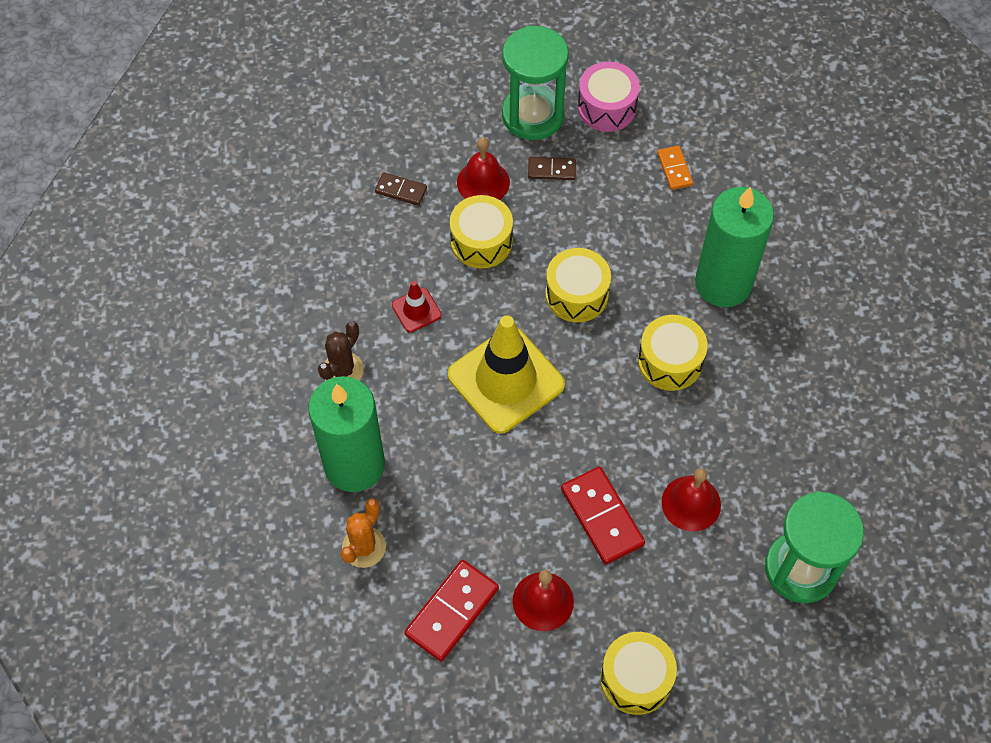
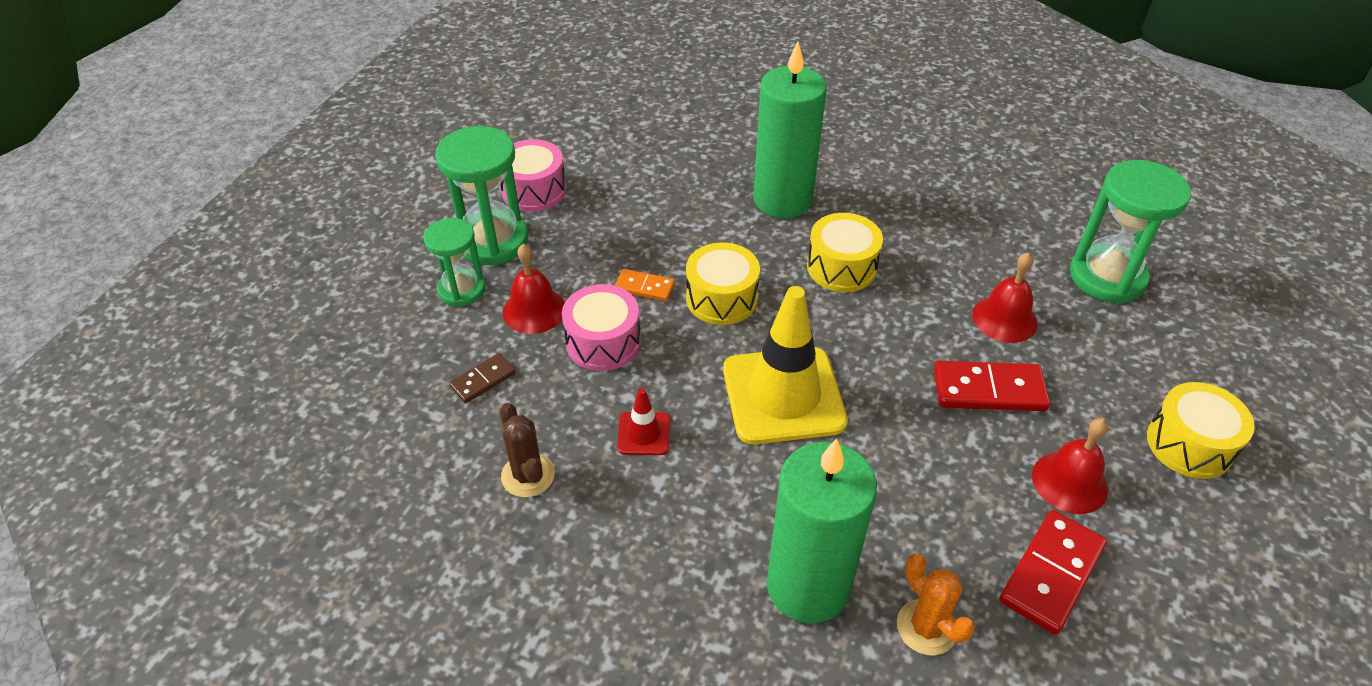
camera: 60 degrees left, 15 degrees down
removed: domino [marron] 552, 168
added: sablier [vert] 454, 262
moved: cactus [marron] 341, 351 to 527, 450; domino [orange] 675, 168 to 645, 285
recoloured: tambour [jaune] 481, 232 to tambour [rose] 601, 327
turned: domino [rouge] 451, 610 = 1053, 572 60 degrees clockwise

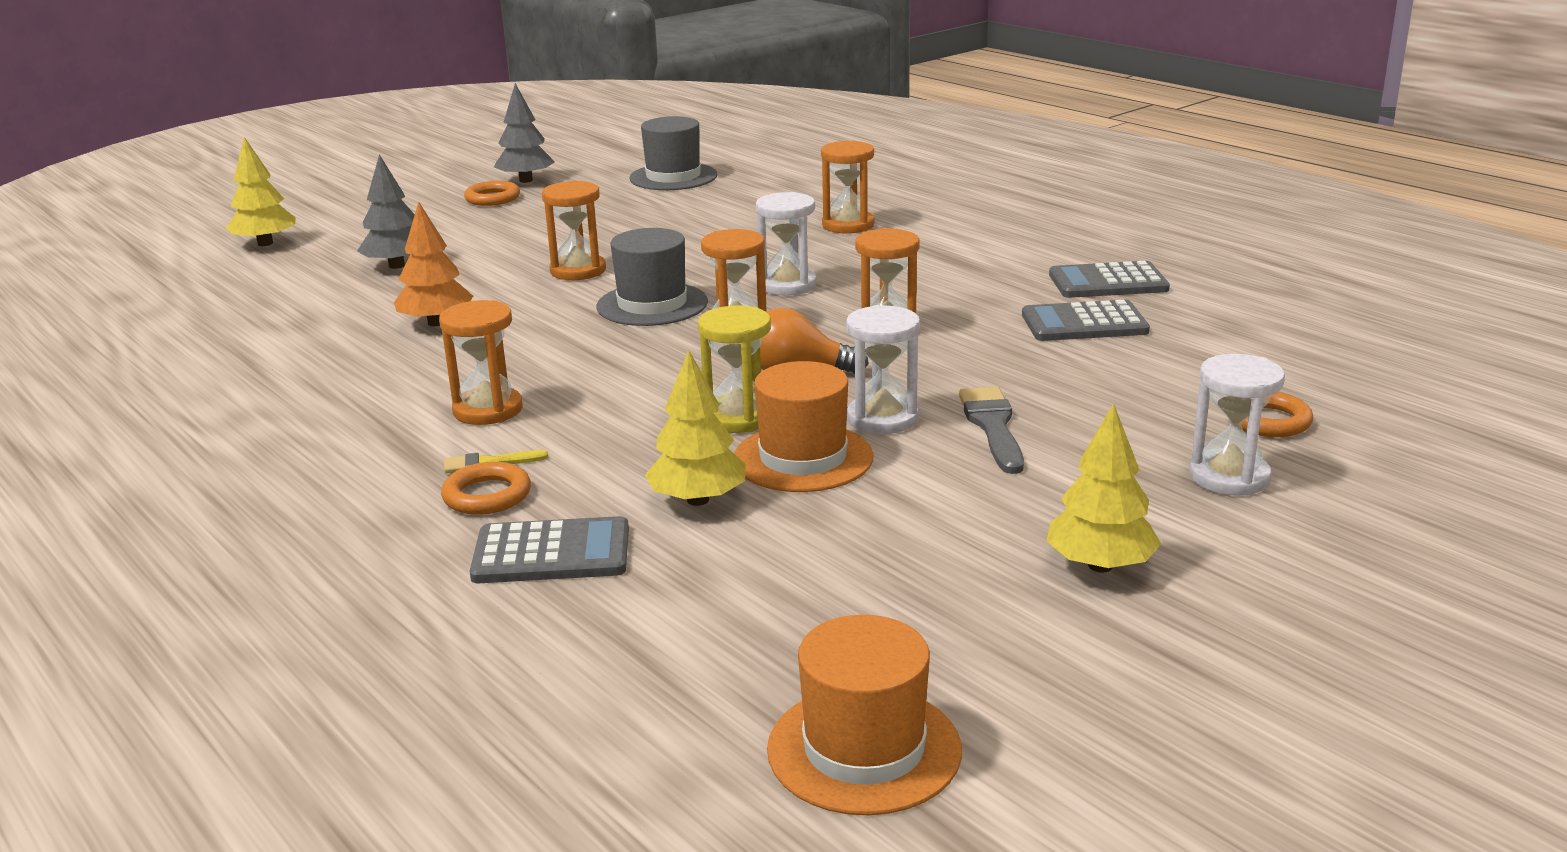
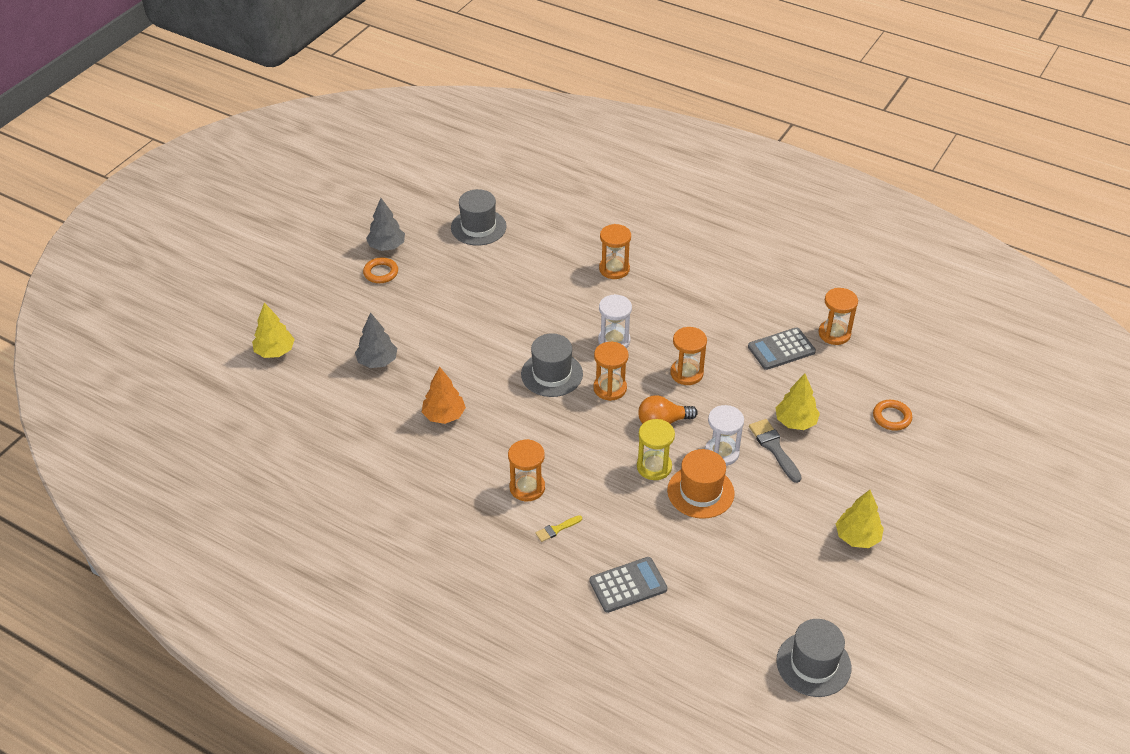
camera: 20 degrees left, 20 degrees up
removed: anneau [orange] 486, 488; calculatrice [gris] 1109, 279; sablier [blanc] 1237, 425
moved: sablier [orange] 574, 230 to 838, 316; arbre [jaune] 695, 427 to 798, 401
recoloured: chapeau [orange] 864, 715 to chapeau [gris] 813, 658

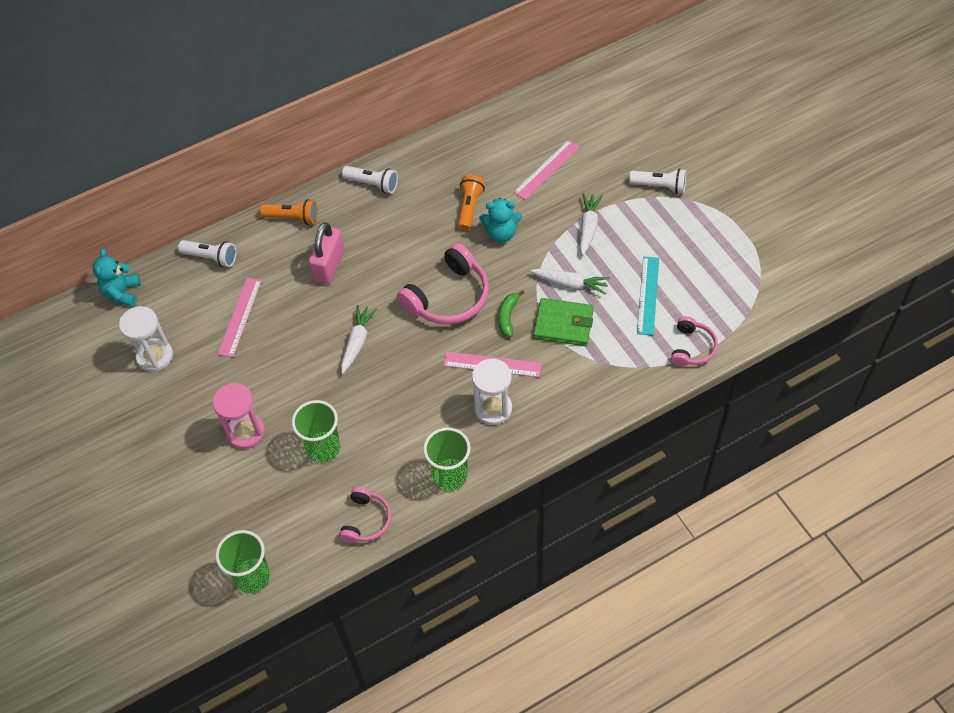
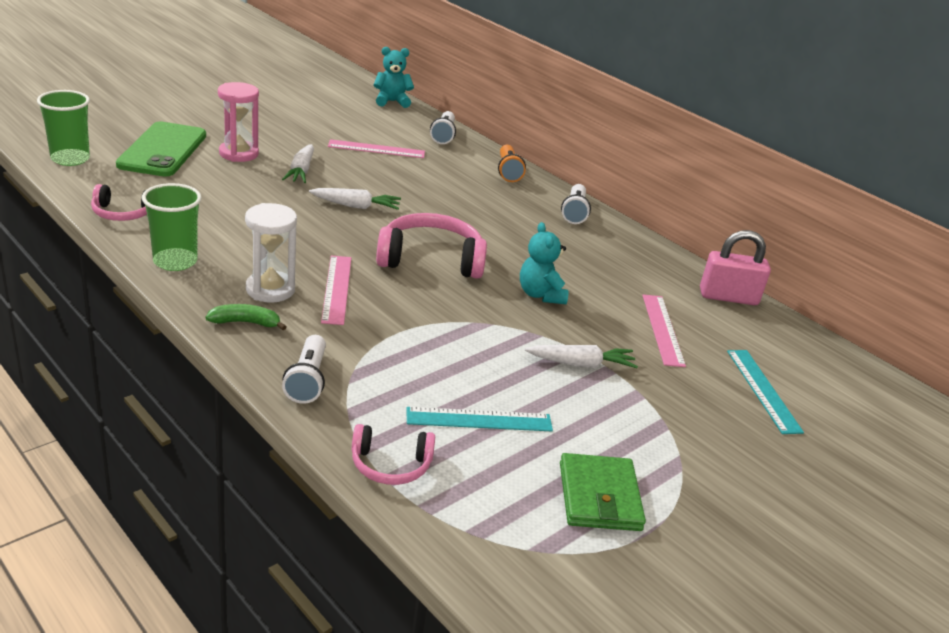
camera: 70 degrees right, 25 degrees down
removed: sablier [blanc] 146, 339; gobelet [vert] 316, 431; lampe de poche [orange] 471, 203
added: téléphone [vert] 161, 149; règle [turquoise] 765, 392
moved: cadenas [rose] 327, 253 to 735, 267; banane [vert] 511, 313 to 245, 317; carotte [blanc] 570, 281 to 298, 163; portefeuille [vert] 563, 322 to 603, 492; lampe de poche [blanc] 657, 181 to 304, 369
turned: casque audio [rose] 443, 284 = 431, 246 150 degrees clockwise; règle [rose] 546, 170 = 664, 331 60 degrees clockwise

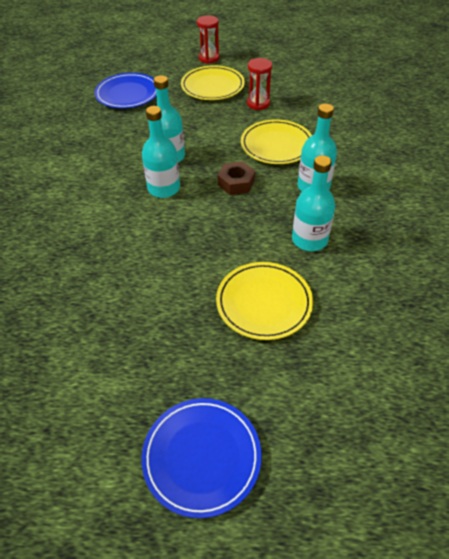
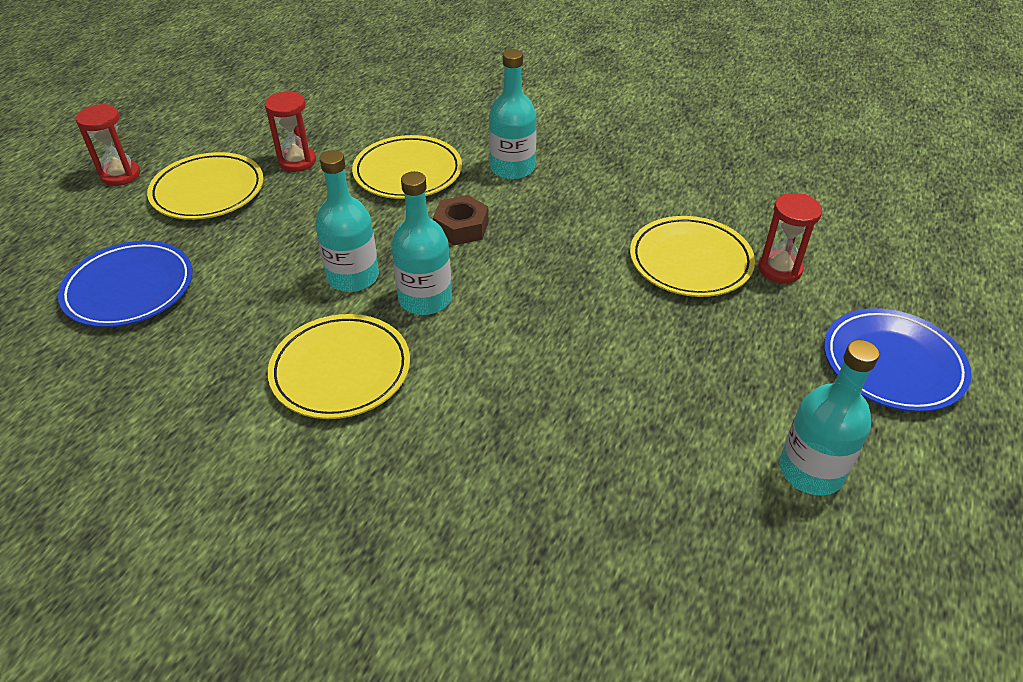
camera: 70 degrees left, 5 degrees down
added: assiette [jaune] 339, 366; sablier [rouge] 790, 238
moved: bouteille [turquoise] 313, 203 to 829, 418

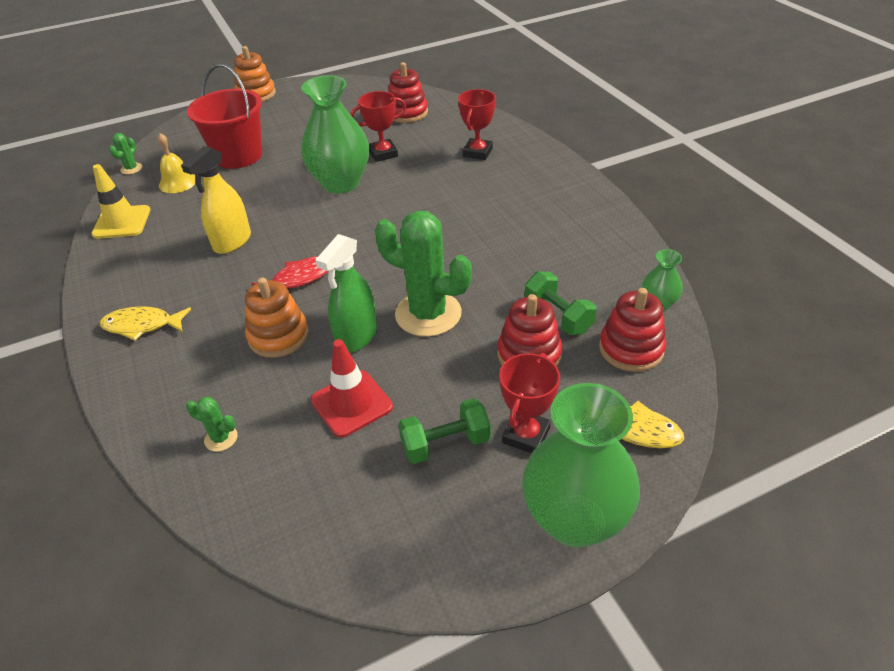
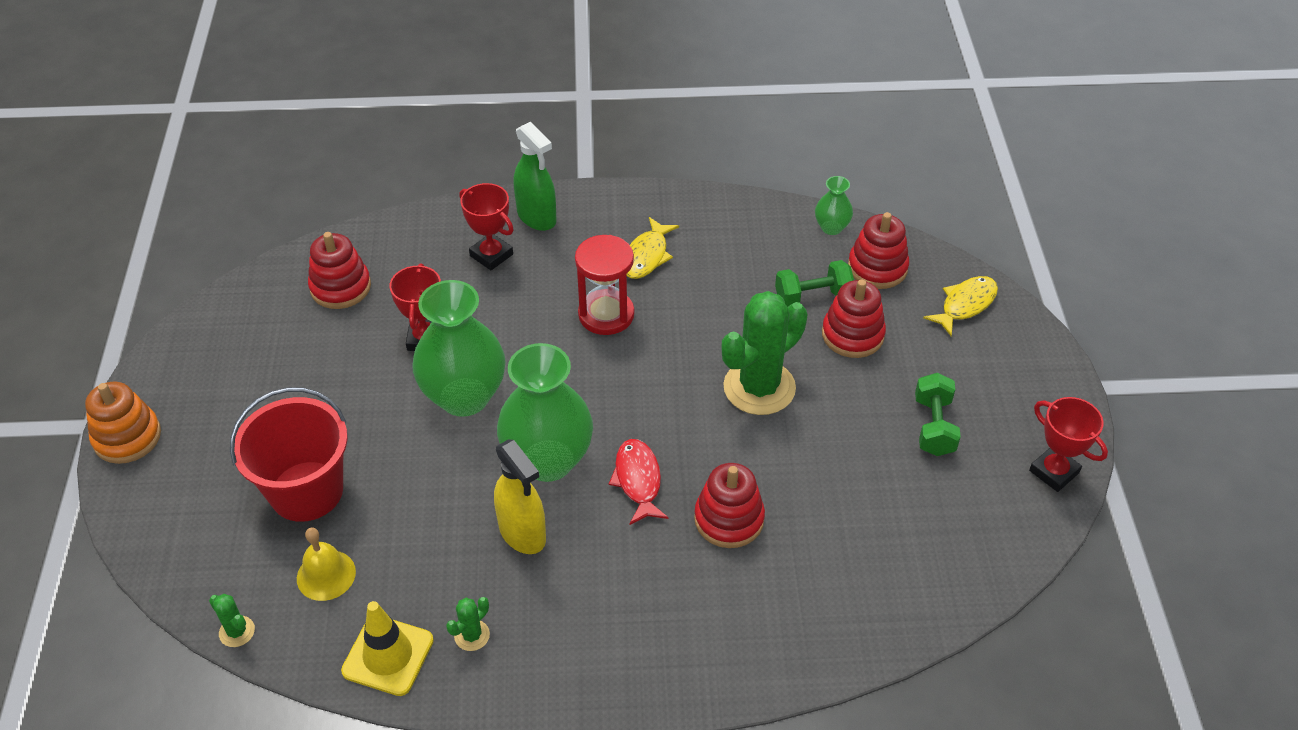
camera: 70 degrees left, 5 degrees up
removed: cône de chantier [rouge] 351, 388
added: sablier [rouge] 604, 285
moved: poisson [jaune] 145, 323 to 653, 248; cactus [vert] 212, 424 to 468, 624; vaporisateur [vert] 346, 293 to 535, 176; trophée [rouge] 529, 403 to 1068, 444; vase [vert] 581, 465 to 545, 412
recoloured: jouet à empiler [orange] 277, 318 to jouet à empiler [rouge] 729, 505

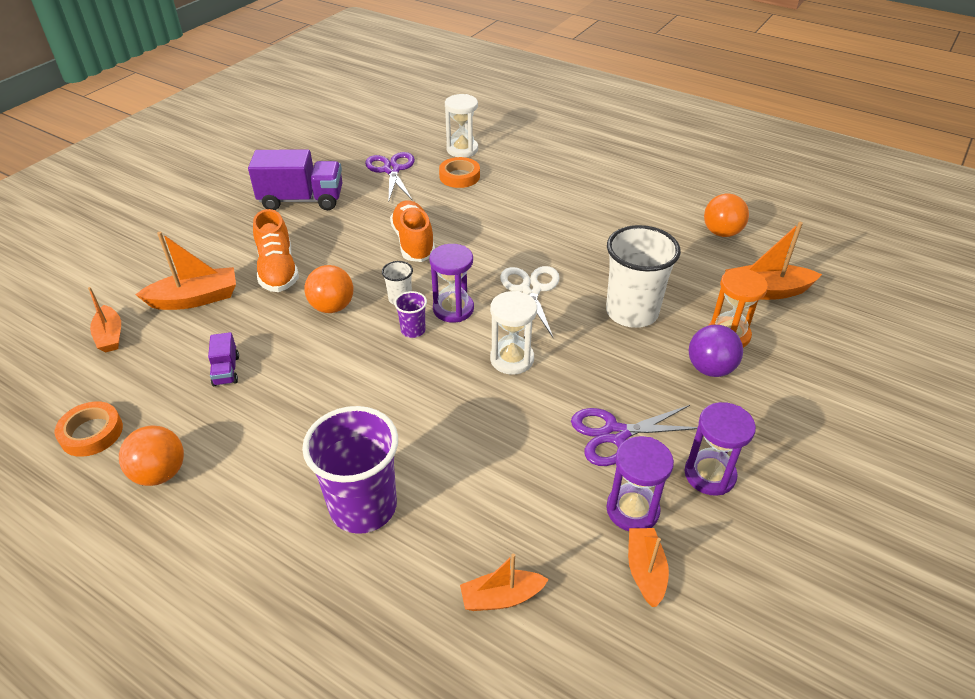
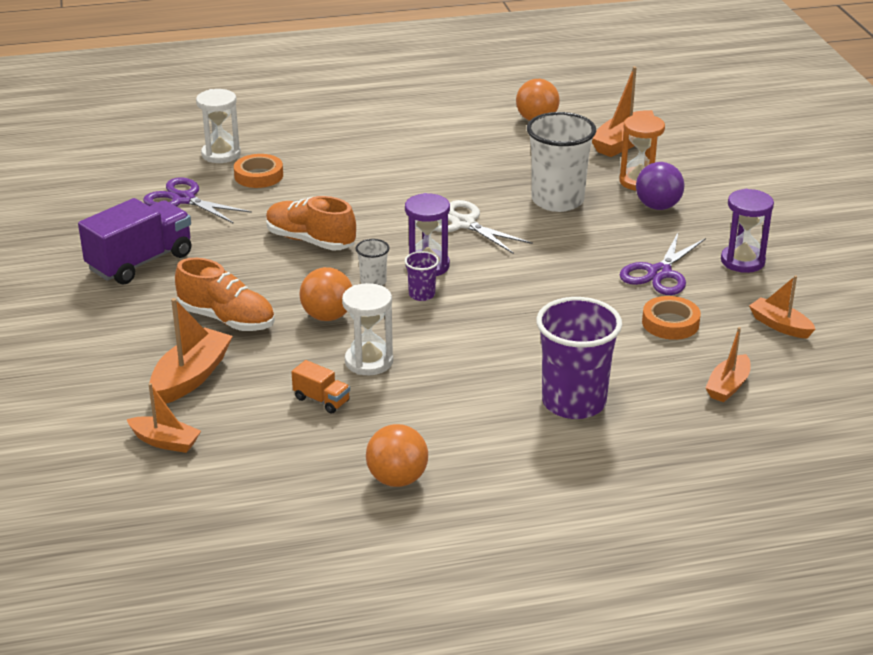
camera: 45 degrees left, 10 degrees down
removed: sablier [violet] 640, 483
moved: ruban adhésif [orange] 89, 429 to 671, 318; sablier [blanc] 513, 333 to 367, 329
recoloured: camion [violet] 223, 359 to camion [orange] 321, 387

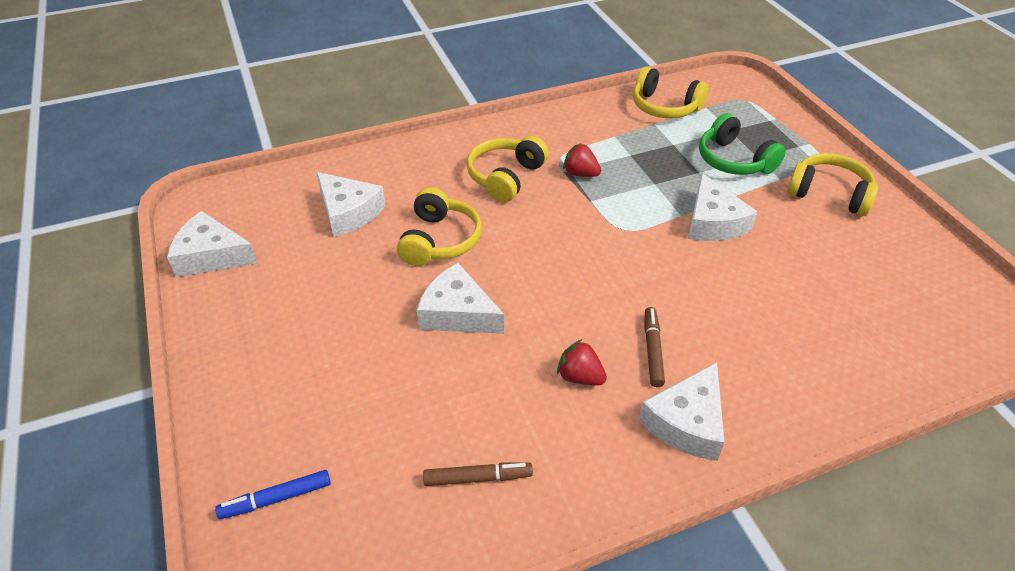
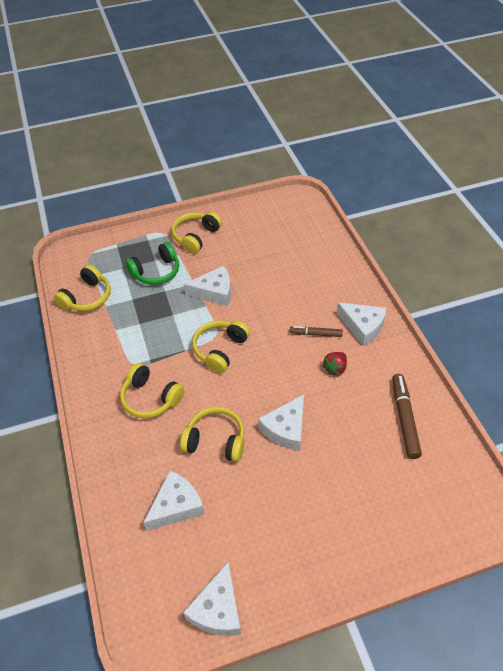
camera: 85 degrees left, 5 degrees up
removed: feutre [bleu] 273, 494; fraise [rouge] 582, 160
added: casque audio [jaune] 221, 346
resized: feutre [marron] 478, 474 = 407, 416 x1.60

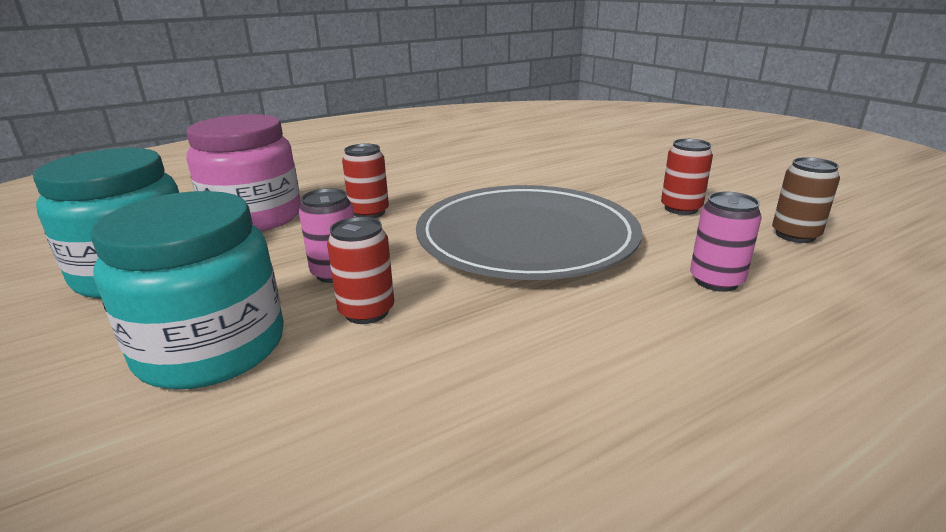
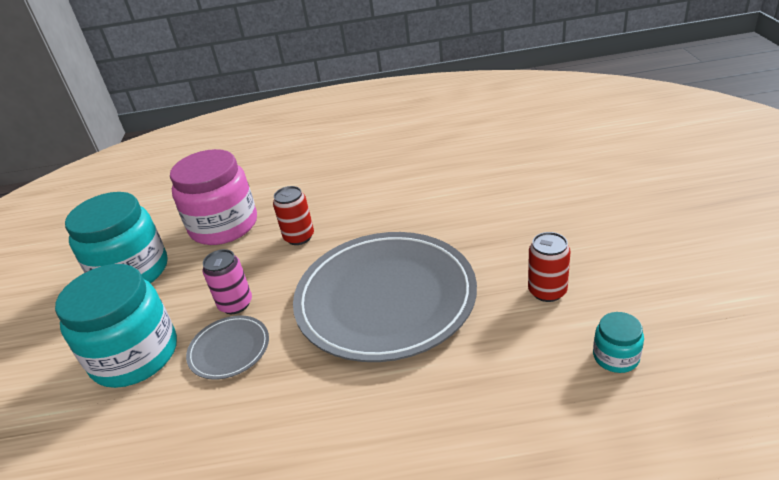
camera: 30 degrees right, 10 degrees up
removed: canette [rose] 726, 242
replaced: canette [rouge] 360, 270 to assiette [gris] 227, 347; canette [marron] 806, 200 to bocal [turquoise] 618, 342

